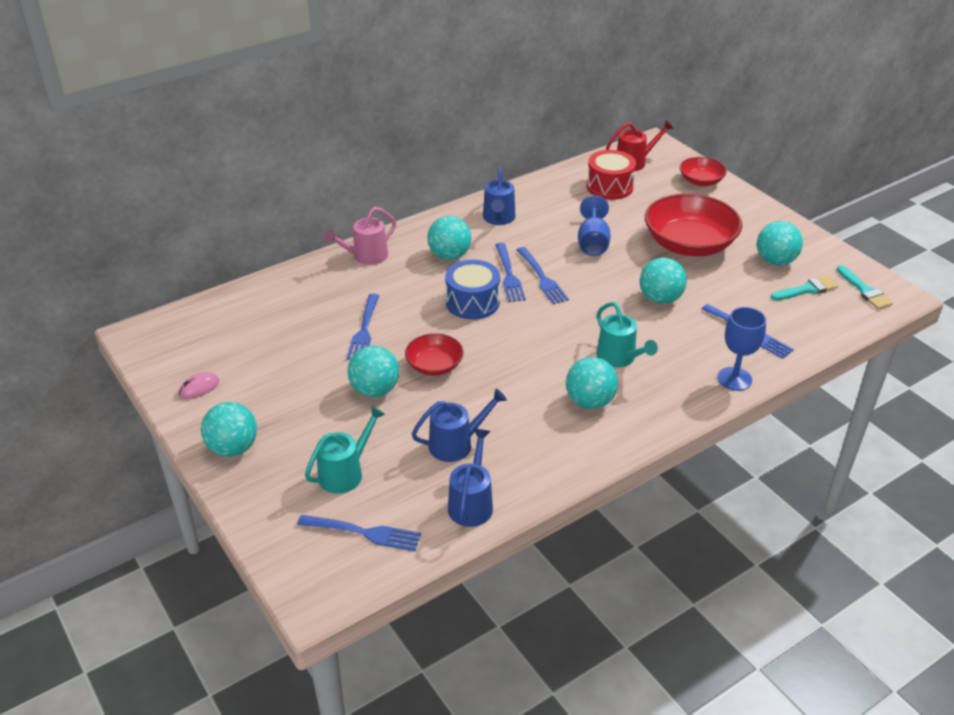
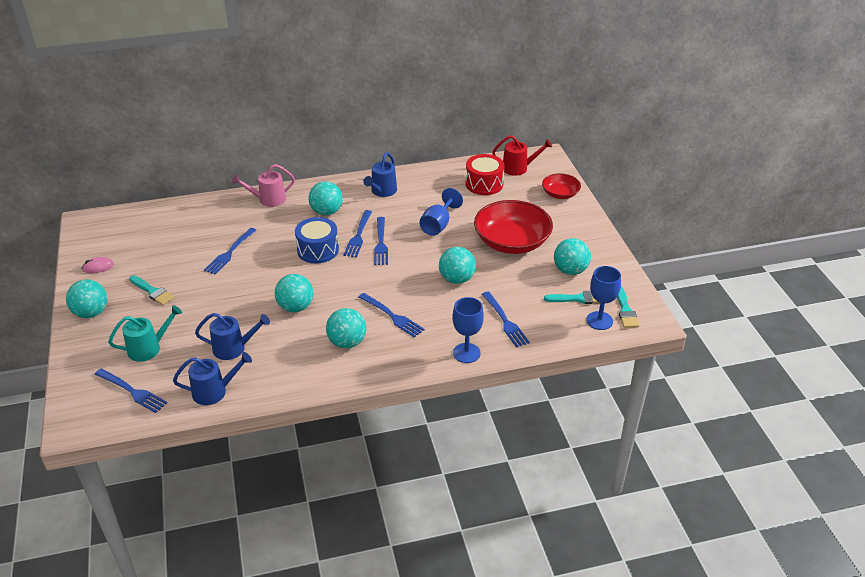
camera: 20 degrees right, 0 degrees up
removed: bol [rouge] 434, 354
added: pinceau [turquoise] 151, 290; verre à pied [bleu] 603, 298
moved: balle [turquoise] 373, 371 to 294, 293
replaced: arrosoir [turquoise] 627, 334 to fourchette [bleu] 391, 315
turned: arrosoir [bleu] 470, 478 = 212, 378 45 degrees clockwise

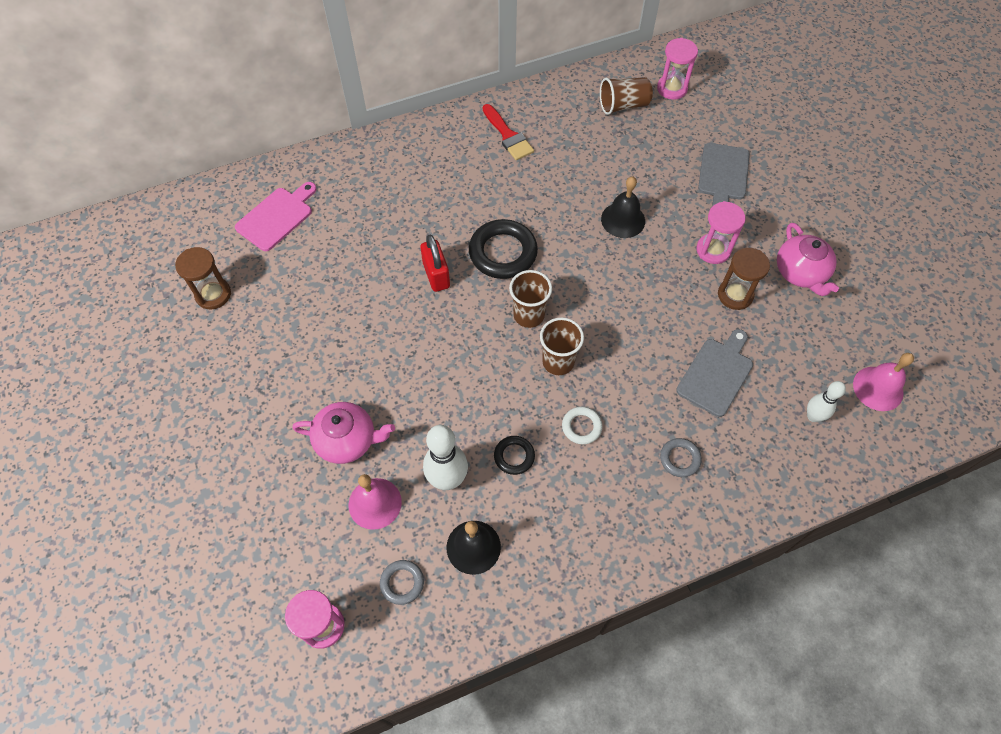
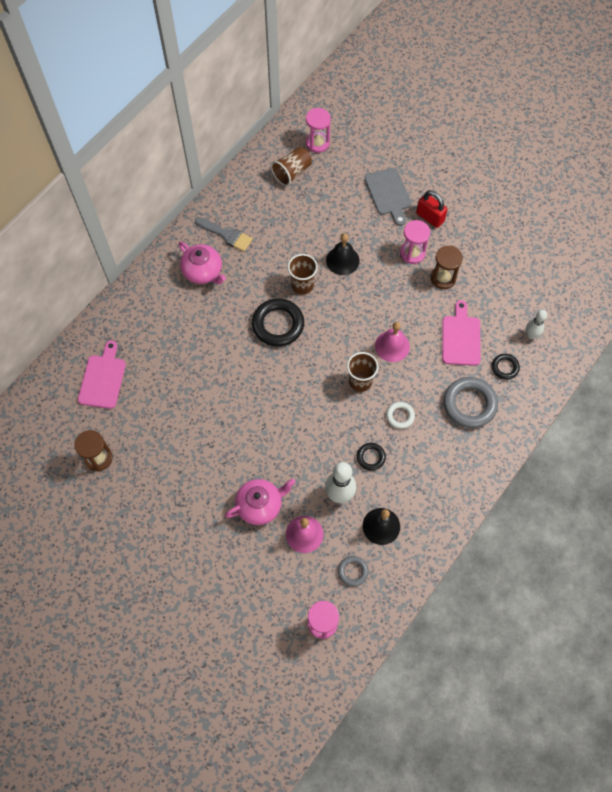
camera: 30 degrees left, 5 degrees up
added: anneau [noir] 506, 367
moved: cadenas [rouge] 435, 263 to 432, 209; gobelet [marron] 530, 299 to 302, 274; théière [rose] 808, 259 to 202, 263; cloche [rose] 883, 382 to 392, 342
recoloured: pinceau [rouge] 508, 132 to pinceau [gris] 224, 234; planche à découper [gris] 714, 373 to planche à découper [rose] 461, 333
resized: anneau [gris] 681, 457 = 470, 402 x1.91

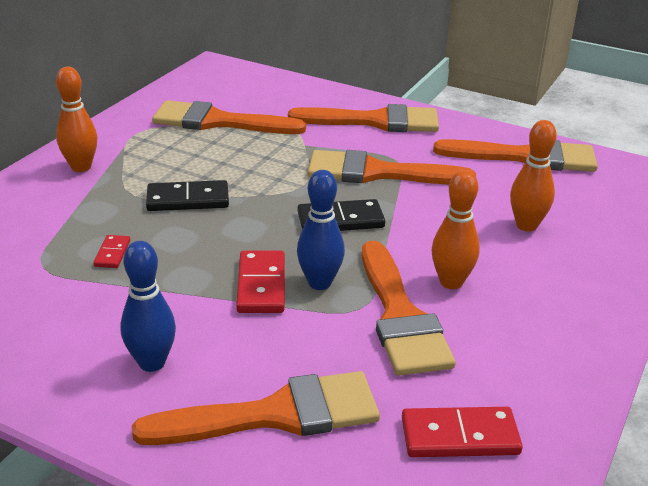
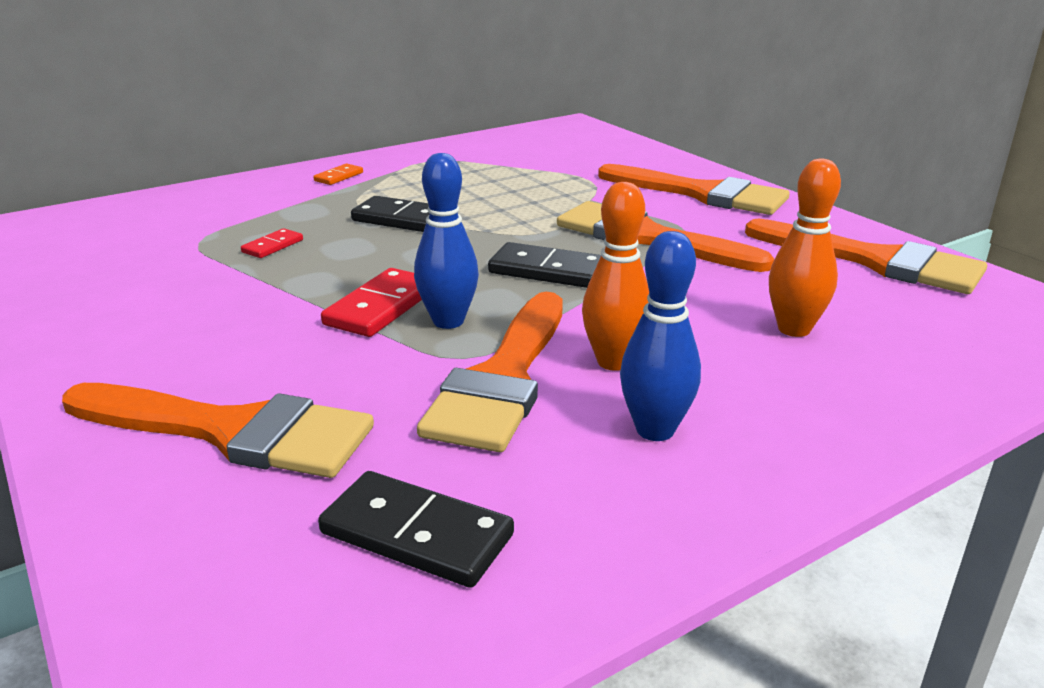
camera: 30 degrees right, 5 degrees down
removed: pinceau [orange] 229, 117
moved: quille [bleu] 148, 306 to 660, 336
replaced: quille [orange] 76, 119 to domino [orange] 338, 174
recoloured: domino [rouge] 462, 432 to domino [noir] 416, 529

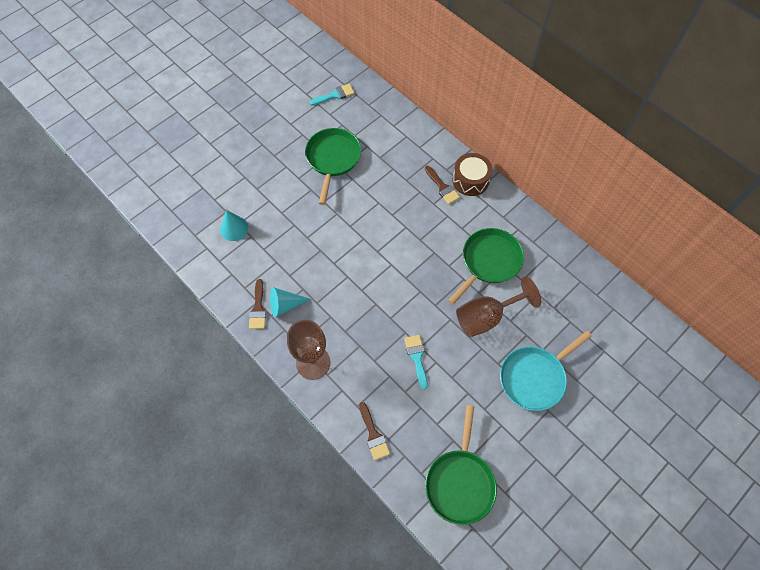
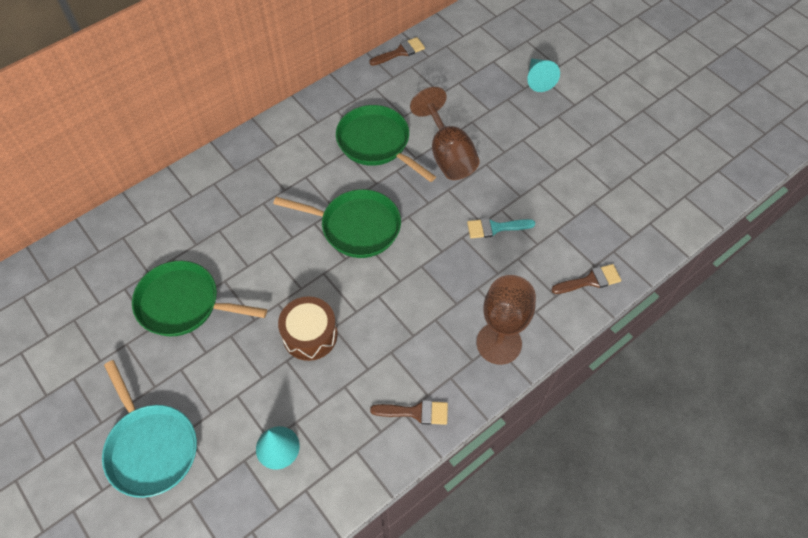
camera: 85 degrees left, 5 degrees down
removed: pinceau [turquoise] 332, 94
moved: cône [turquoise] 290, 302 to 543, 75; pinceau [marron] 442, 185 to 397, 51; poêle [vert] 461, 465 to 337, 223; tambour [marron] 472, 174 to 308, 328; poêle [turquoise] 546, 371 to 149, 429

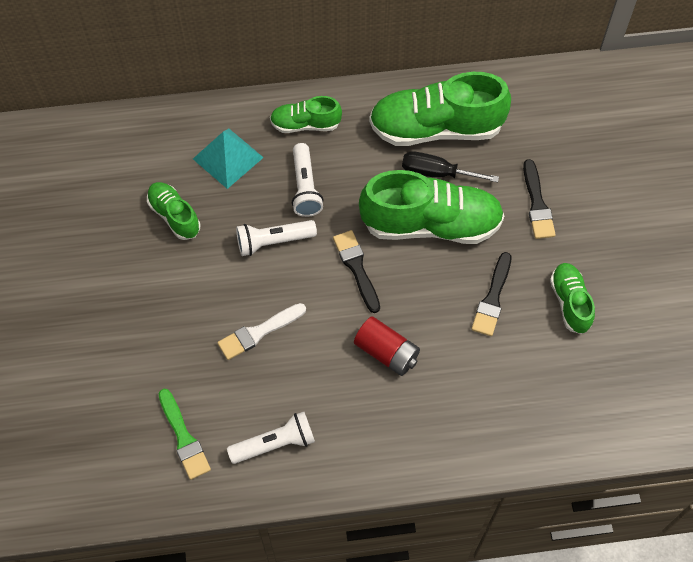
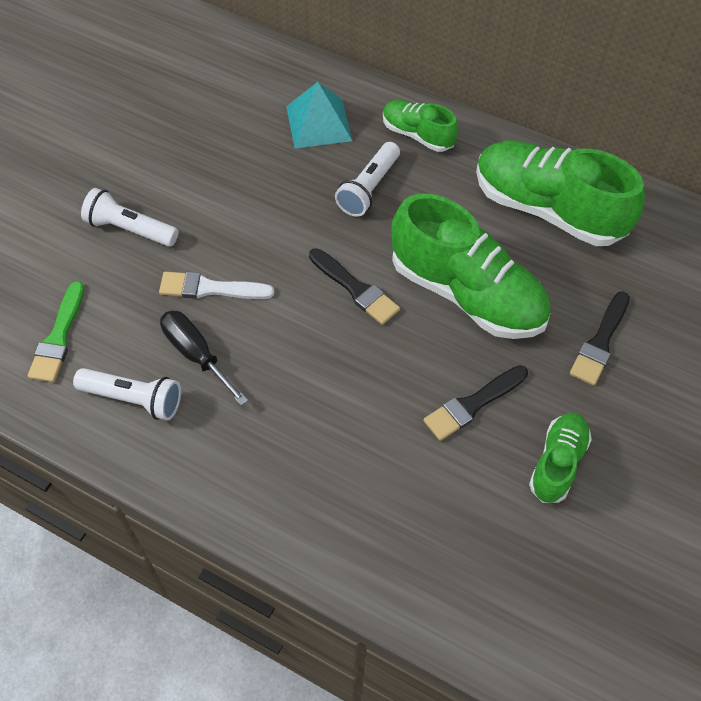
camera: 35 degrees right, 5 degrees down
removed: chaussure [vert] 173, 211; pile [rouge] 387, 346
moved: lampe de poche [blanc] 276, 238 to 129, 217; tournevis [noir] 450, 166 to 204, 358
turned: pinceau [noir] 356, 271 = 354, 286 120 degrees clockwise

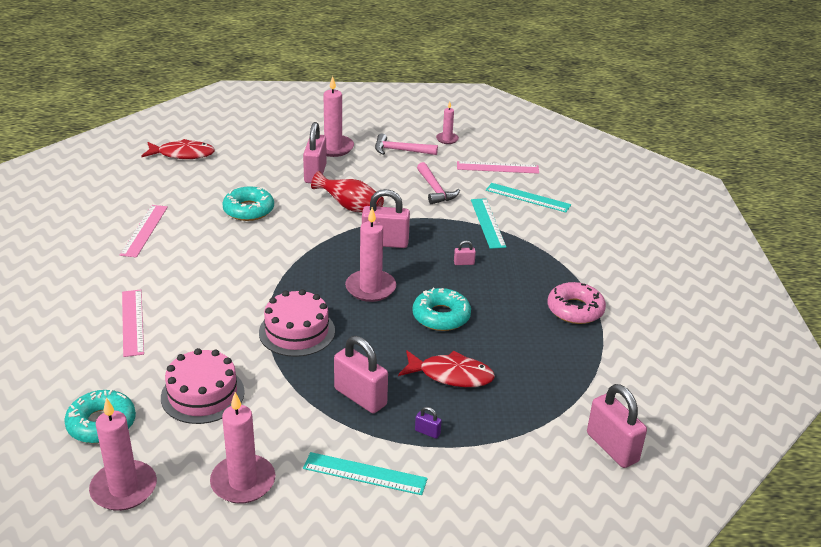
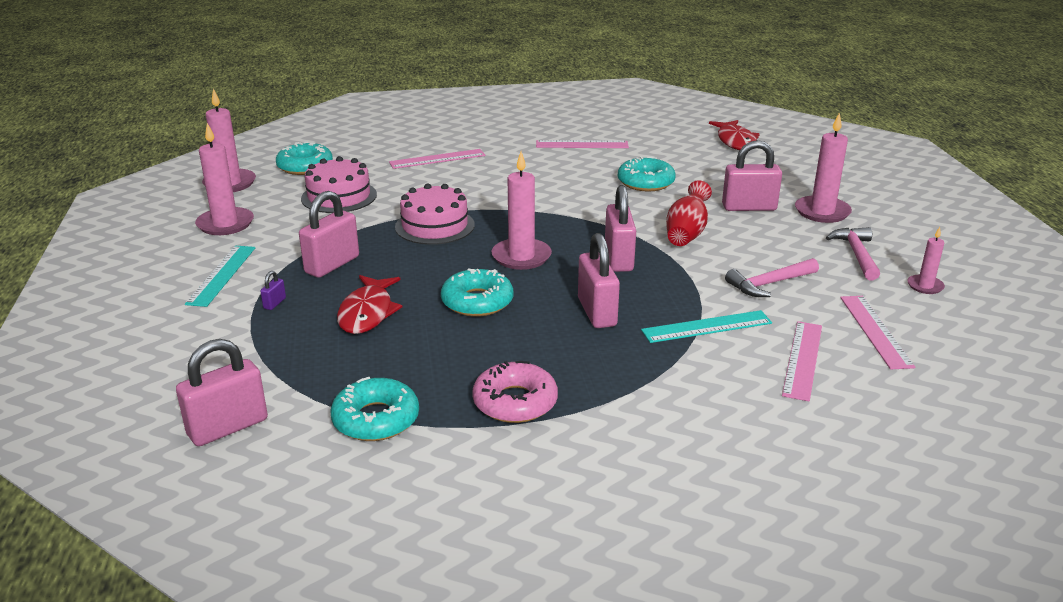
camera: 85 degrees right, 5 degrees down
added: beignet [turquoise] 374, 409
recoloured: règle [turquoise] 528, 197 to règle [rose] 802, 361
resized: cadenas [rose] 465, 253 = 599, 280 x2.33

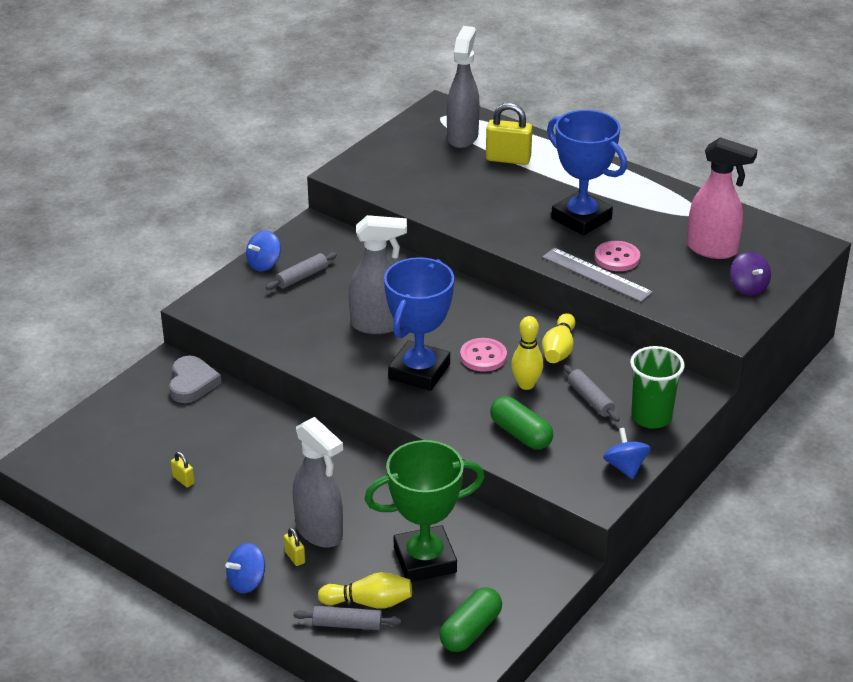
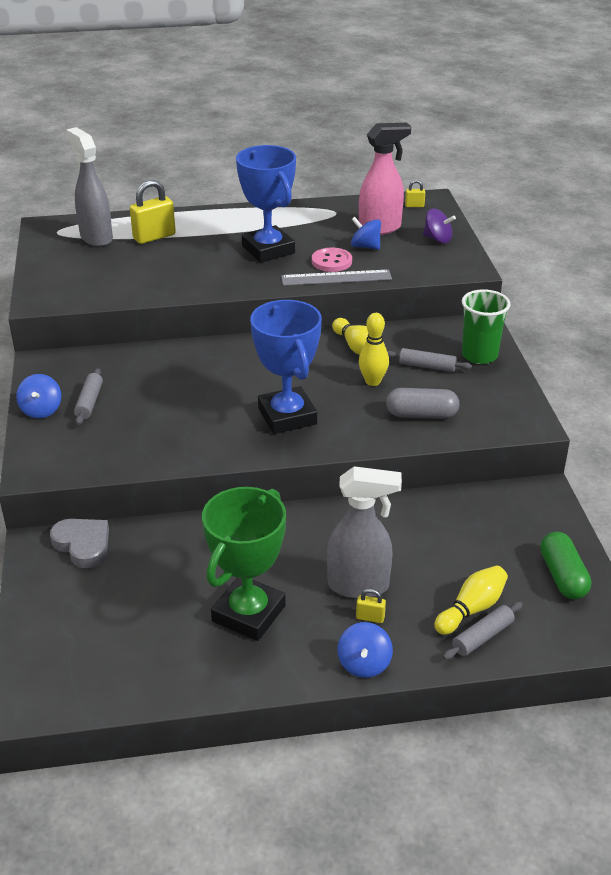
camera: 45 degrees left, 0 degrees up
removed: vaporisateur [gris] 378, 274; bouton [rose] 483, 355
moved: cadenas [jaune] 183, 469 to 415, 193; trophée [vert] 425, 511 to 244, 564; toupie [bleu] 627, 453 to 366, 233
recoloured: gélule [vert] 521, 423 to gélule [gris] 423, 403
turned: trophée [bleu] 587, 173 = 266, 204 60 degrees clockwise

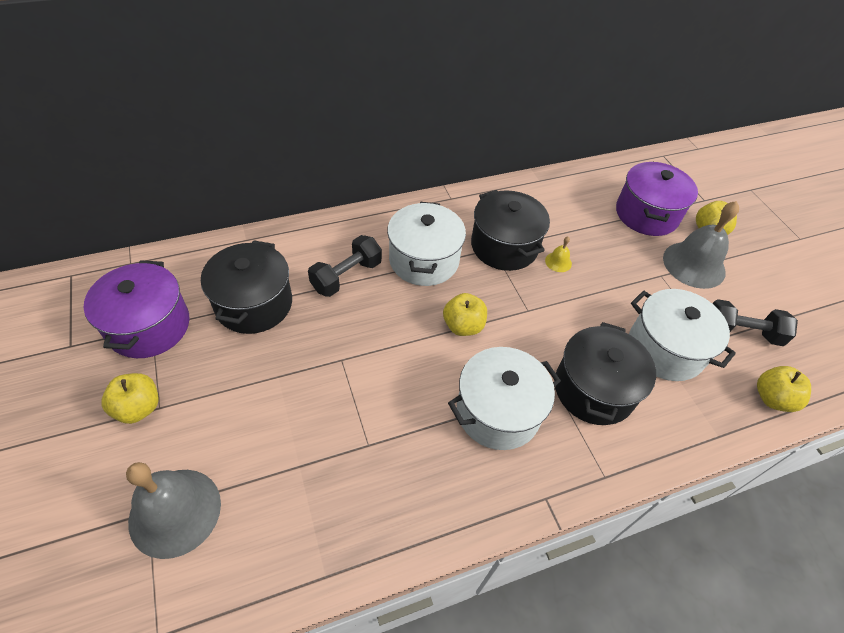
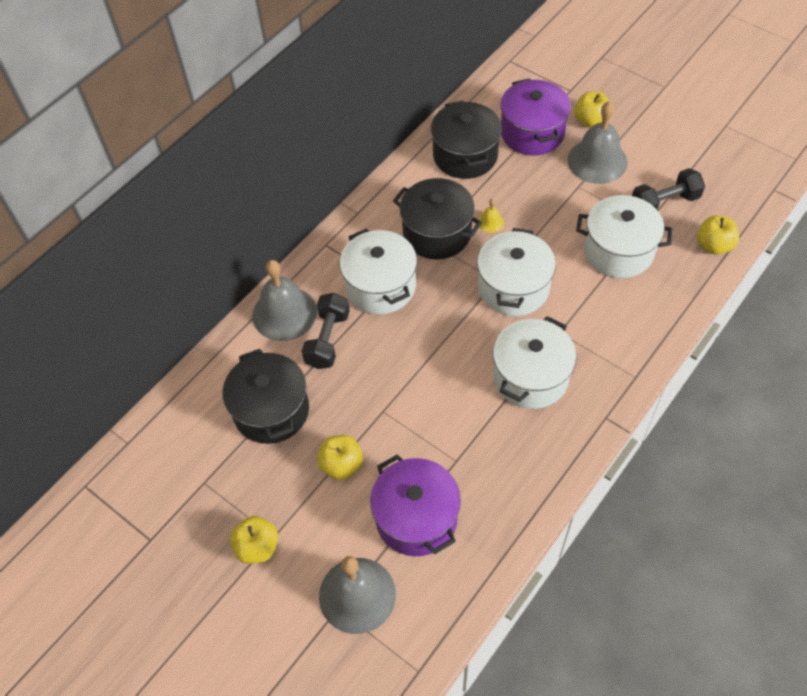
camera: 25 degrees left, 5 degrees up
added: cloche [gris] 284, 300; marmite [blanc] 516, 272
moved: marmite [violet] 137, 309 to 415, 505; pomme [jaune] 465, 314 to 340, 457; marmite [noir] 605, 373 to 466, 139

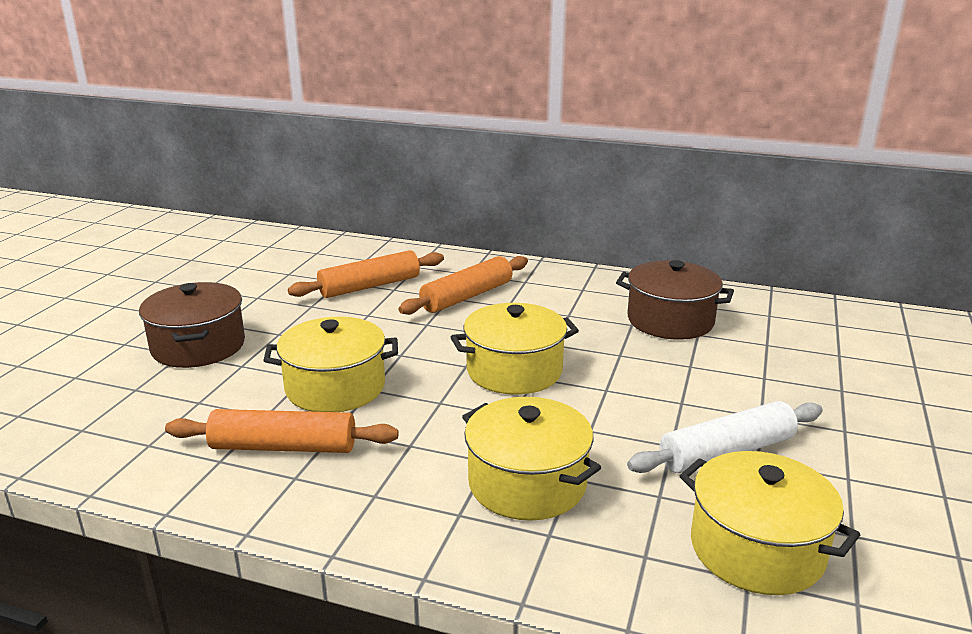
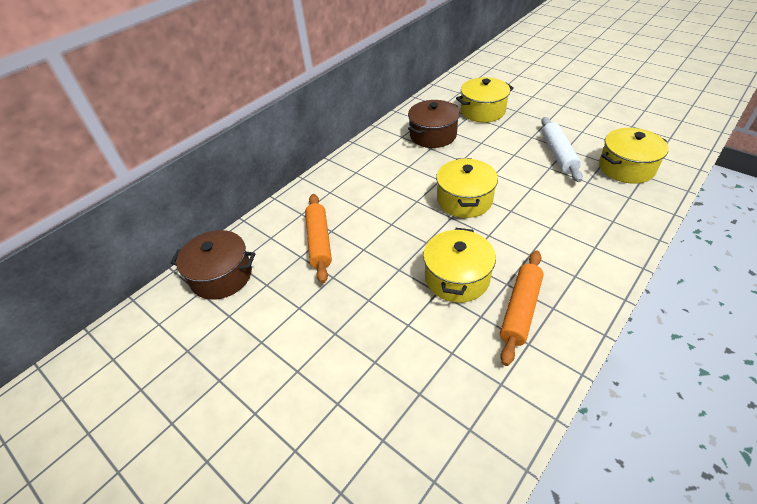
camera: 65 degrees left, 20 degrees up
removed: rouleau à pâtisserie [orange] 463, 285
moved: marmite [marron] 192, 325 to 212, 265; marmite [jaune] 531, 459 to 485, 99

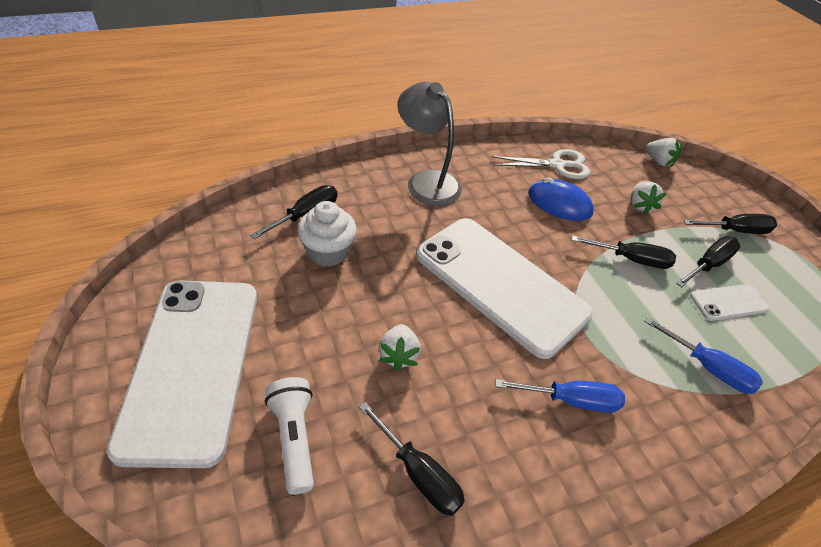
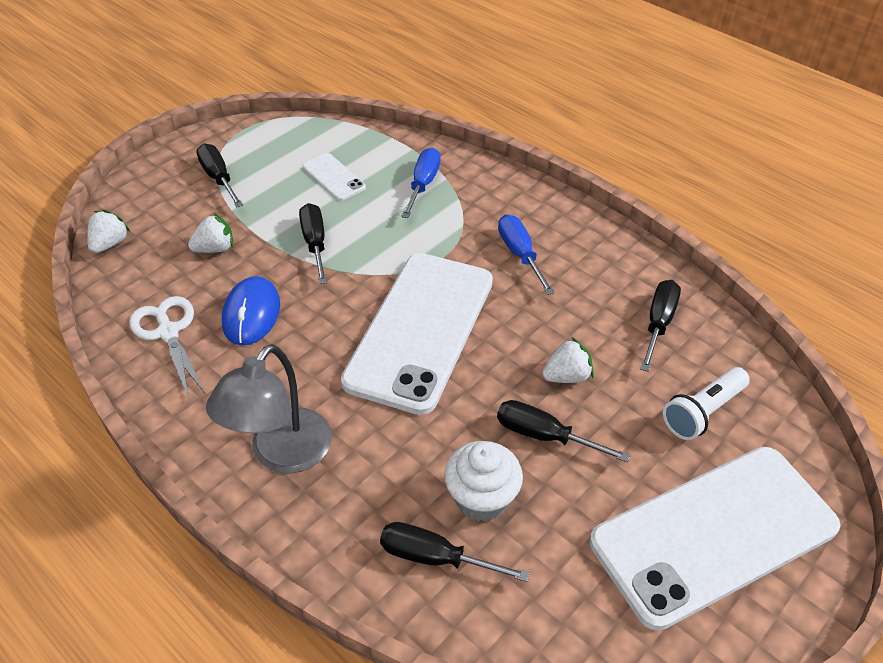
camera: 110 degrees left, 0 degrees up
moved: tournevis [noir] 708, 261 to 563, 431

